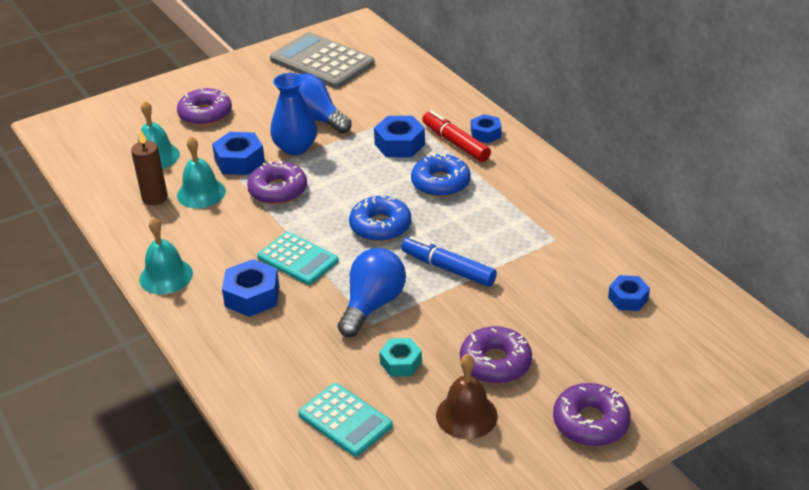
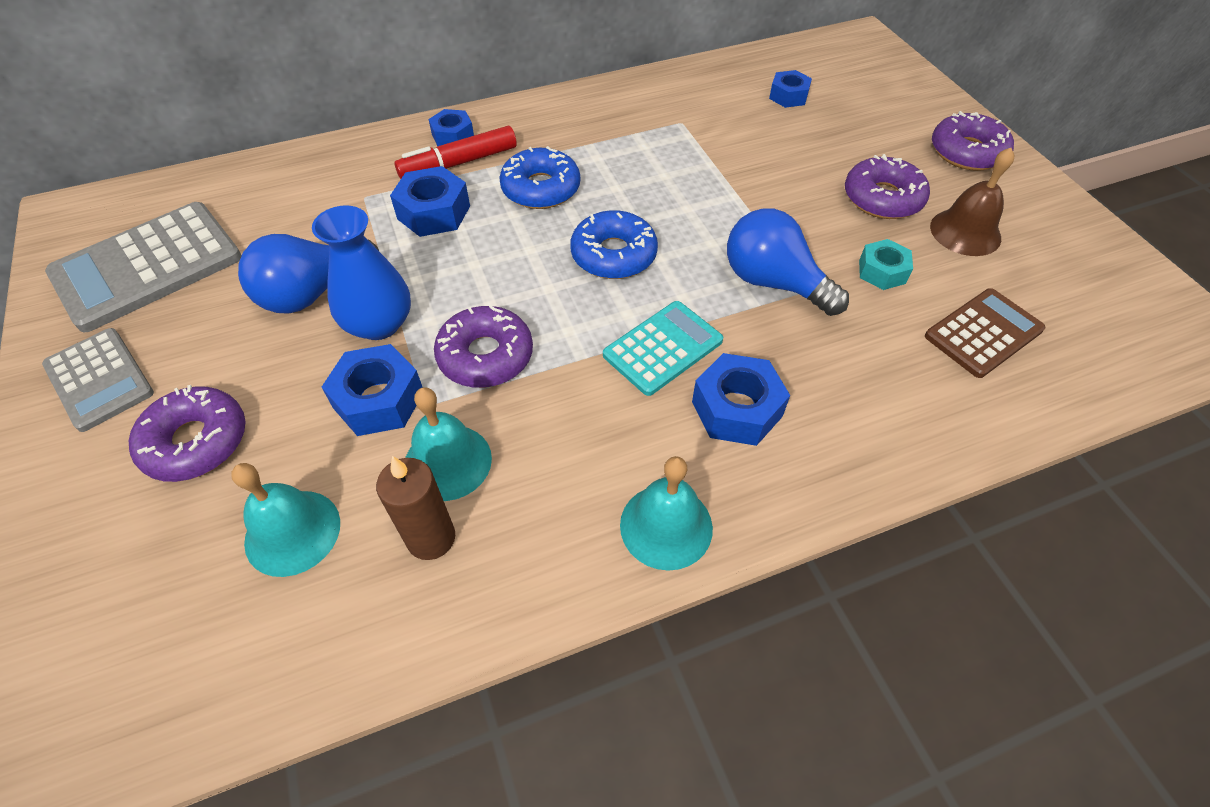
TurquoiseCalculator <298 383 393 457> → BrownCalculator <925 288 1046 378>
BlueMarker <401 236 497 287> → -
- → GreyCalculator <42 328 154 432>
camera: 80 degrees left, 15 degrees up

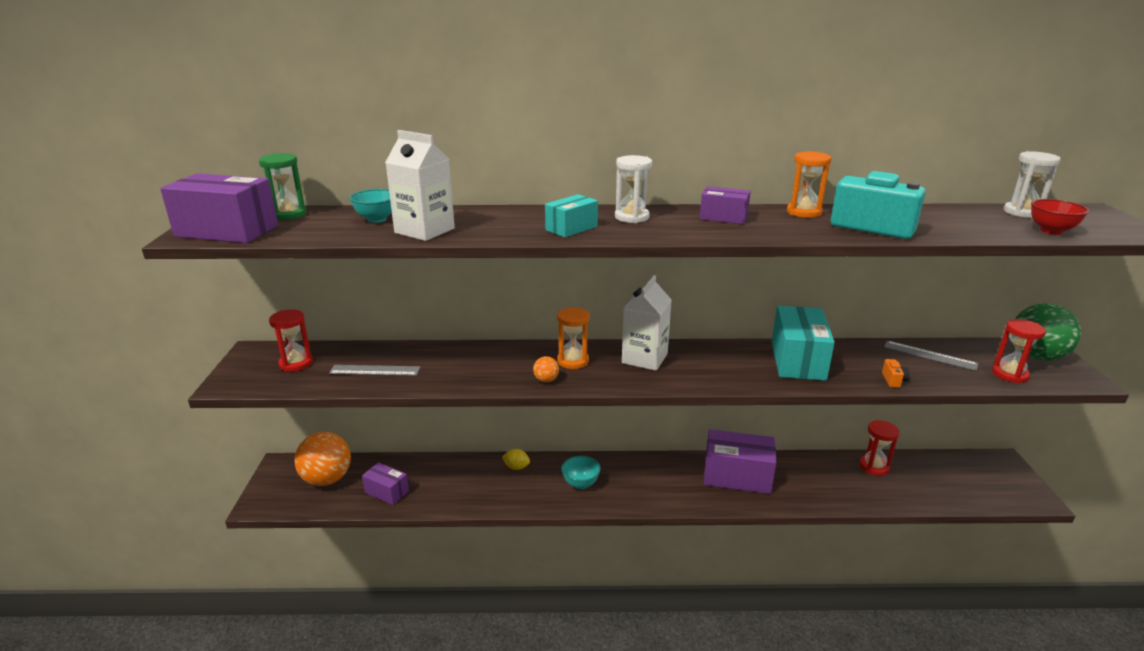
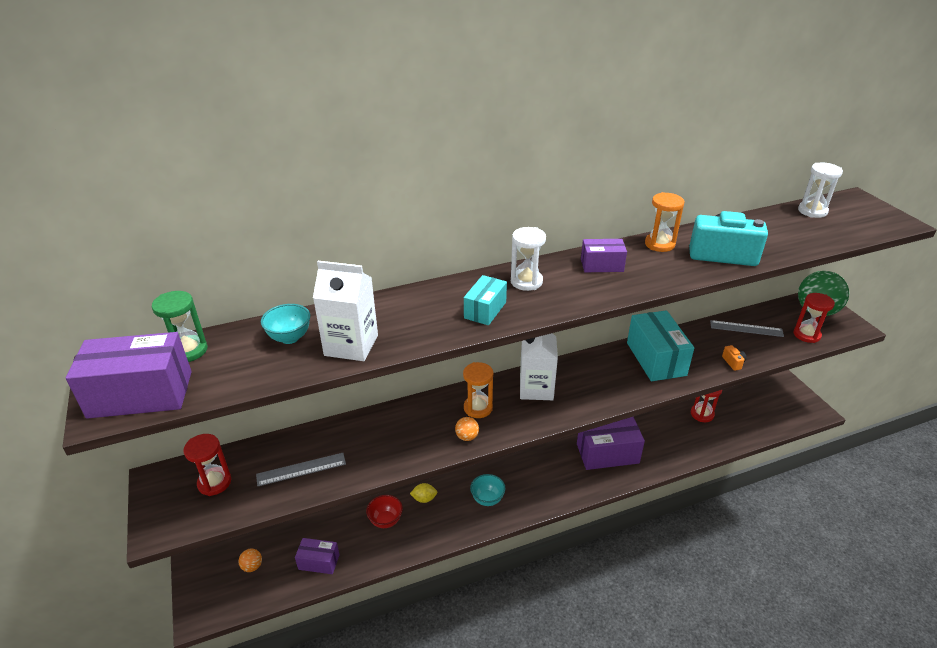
OrangeBall <294 432 351 486> → OrangeBall <239 549 262 572>, x0.43
RedBowl <1031 199 1089 235> → RedBowl <366 495 403 528>, move
camera: 20 degrees left, 10 degrees up

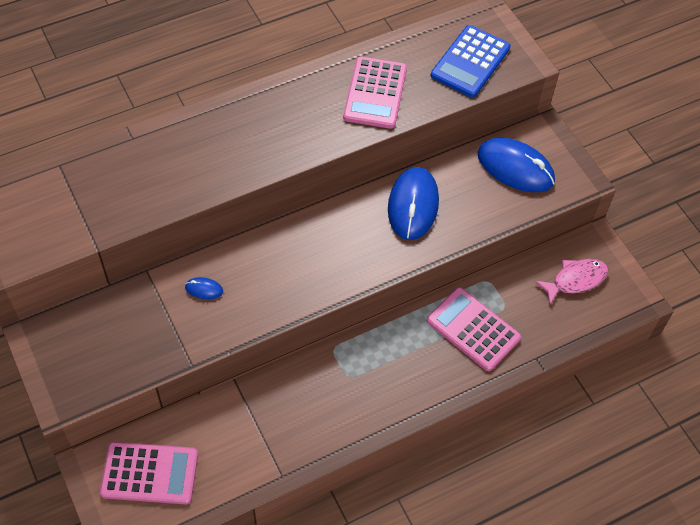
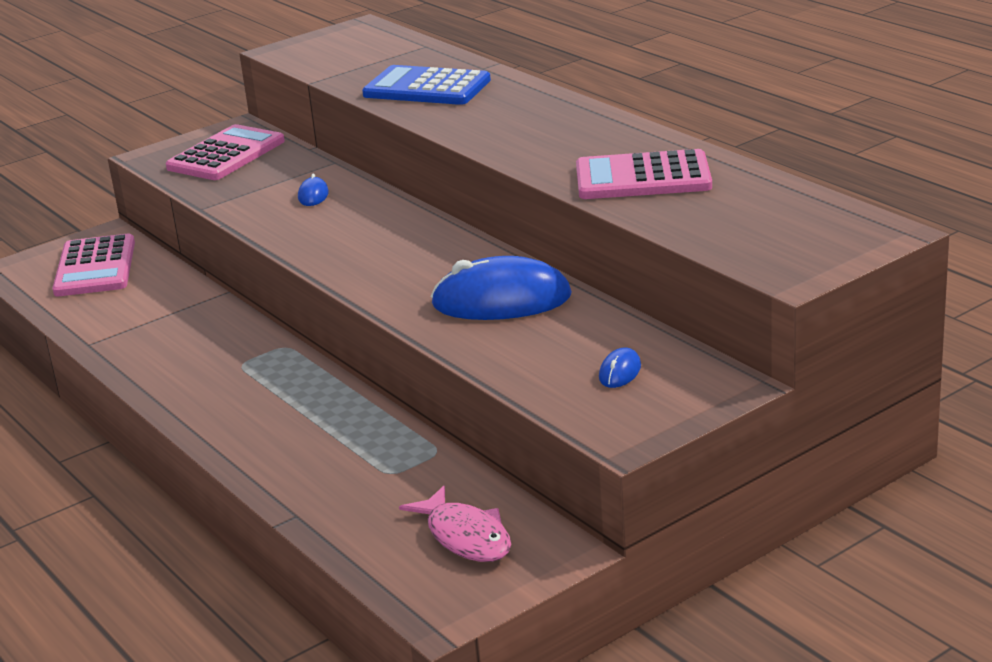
PinkCalculator <427 287 521 371> → PinkCalculator <166 124 285 180>, move
BlueCalculator <431 25 511 97> → BlueCalculator <362 65 491 105>, move
BlueMouse <477 137 555 192> → BlueMouse <599 347 641 388>, x0.43
camera: 85 degrees right, 30 degrees down

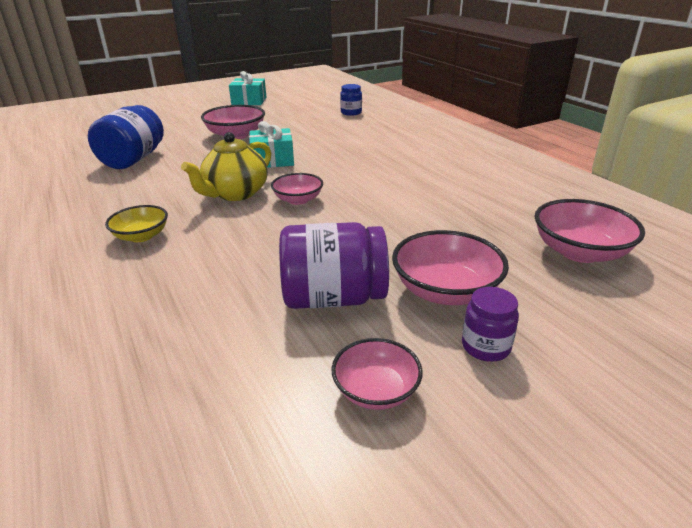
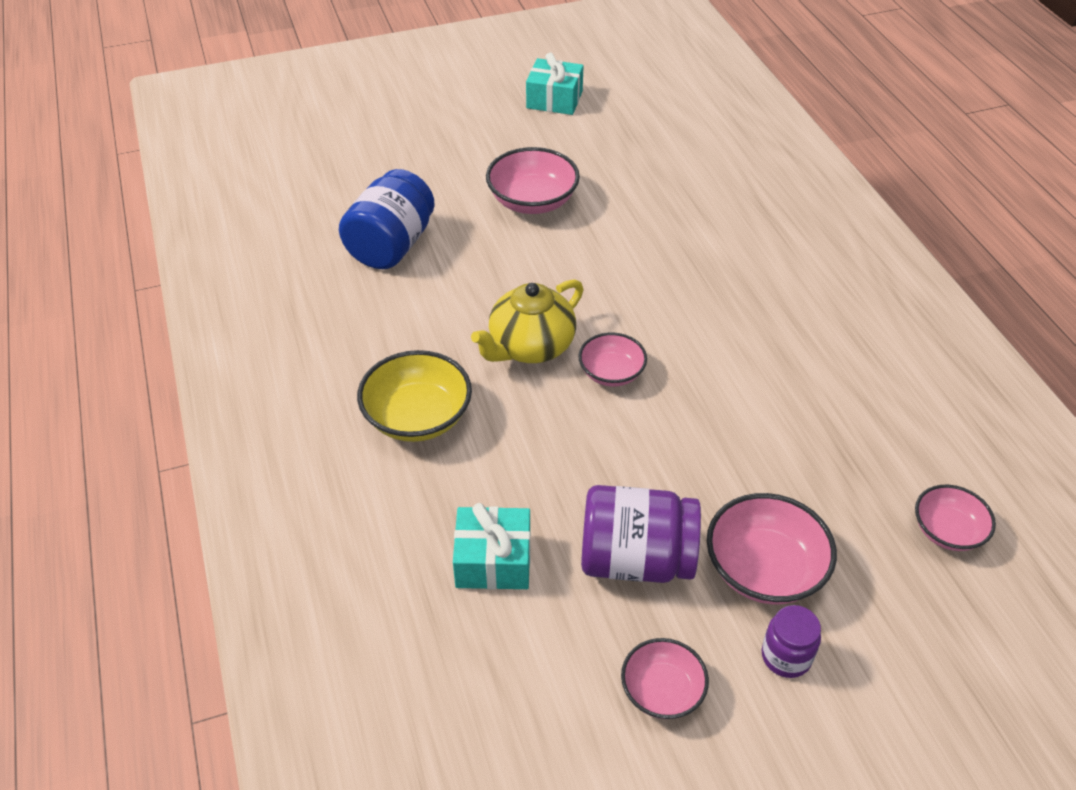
YellowBowl <105 205 168 242> → YellowBowl <357 350 472 442>, x1.59
TurquoiseGift <249 121 294 168> → TurquoiseGift <453 503 530 590>, move
BlueJar <340 84 362 116> → -
PinkBowl <534 199 645 263> → PinkBowl <915 485 996 551>, x0.63
camera: 10 degrees right, 15 degrees up

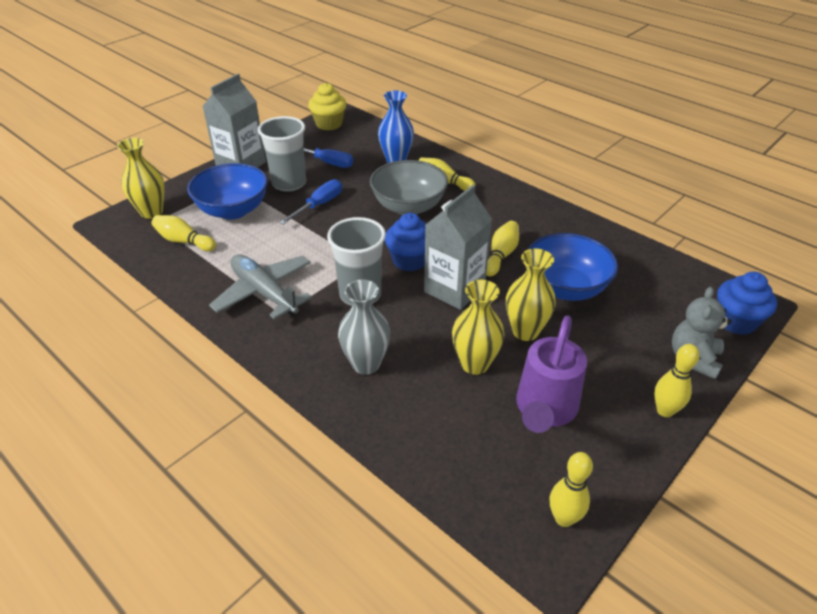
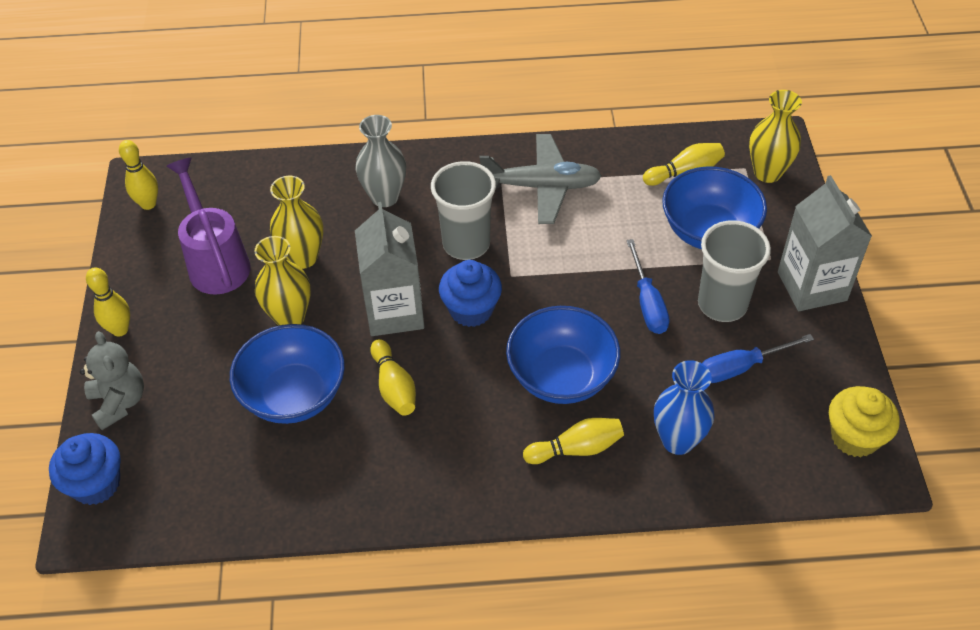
GreyBowl <370 160 448 215> → BlueBowl <506 306 620 404>
camera: 135 degrees right, 10 degrees up

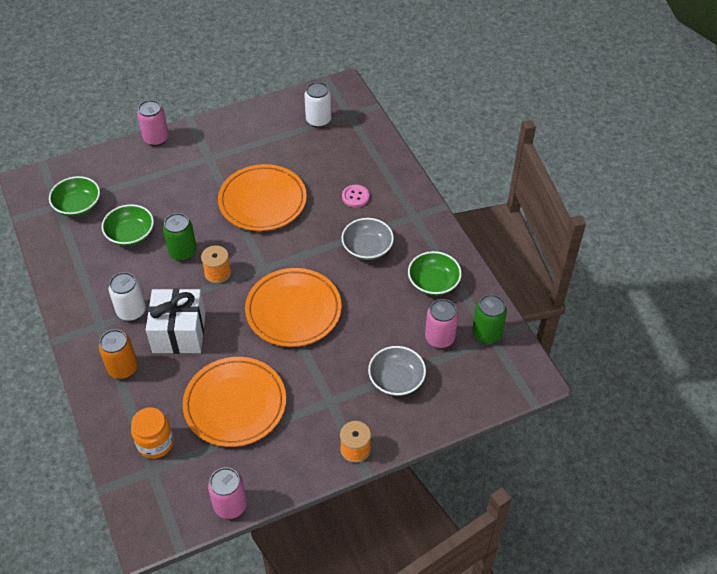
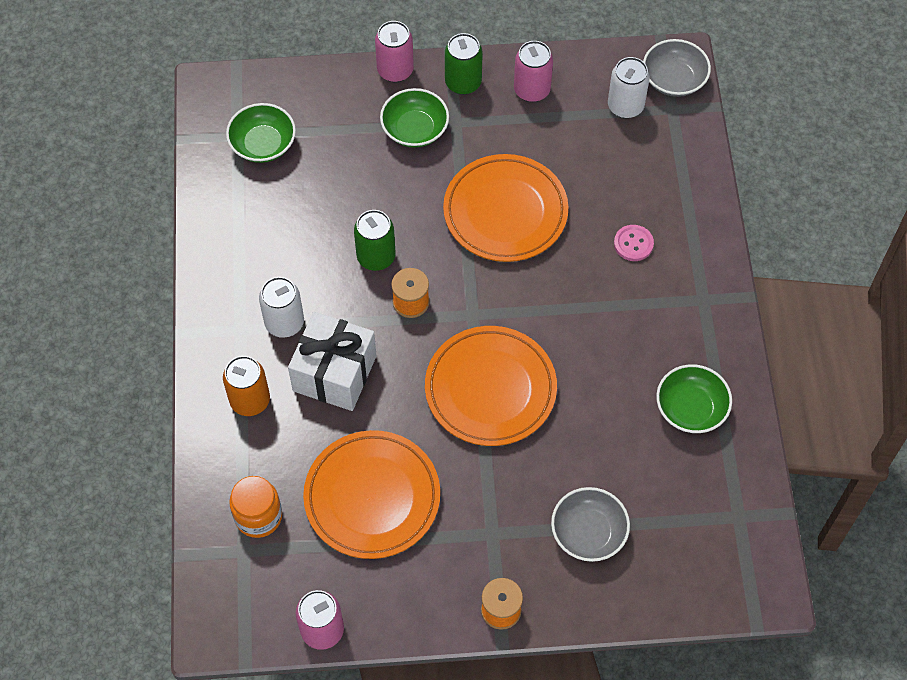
GreenBowl <102 204 154 246> → GreenBowl <380 88 449 148>, move
GreyBowl <341 218 394 260> → GreyBowl <643 39 711 97>, move
PinkCan <425 299 458 348> → PinkCan <514 41 553 102>, move
GreenCan <472 294 507 344> → GreenCan <445 33 483 95>, move
camera: 20 degrees right, 10 degrees up

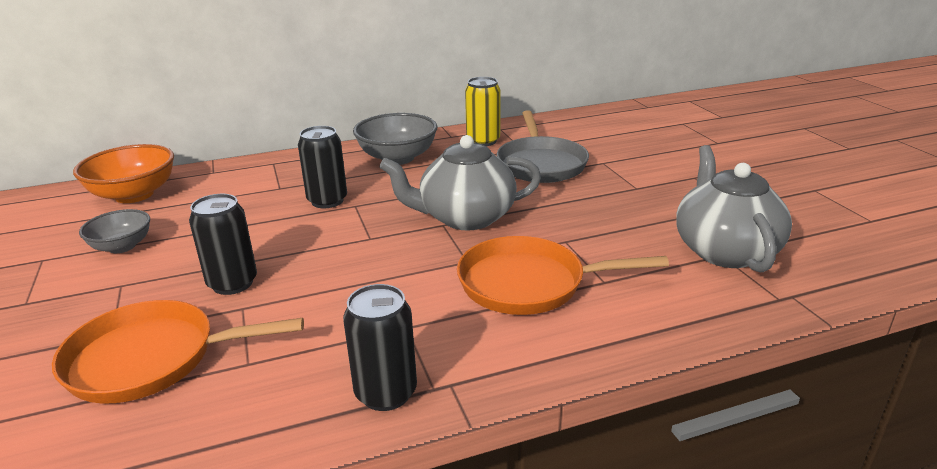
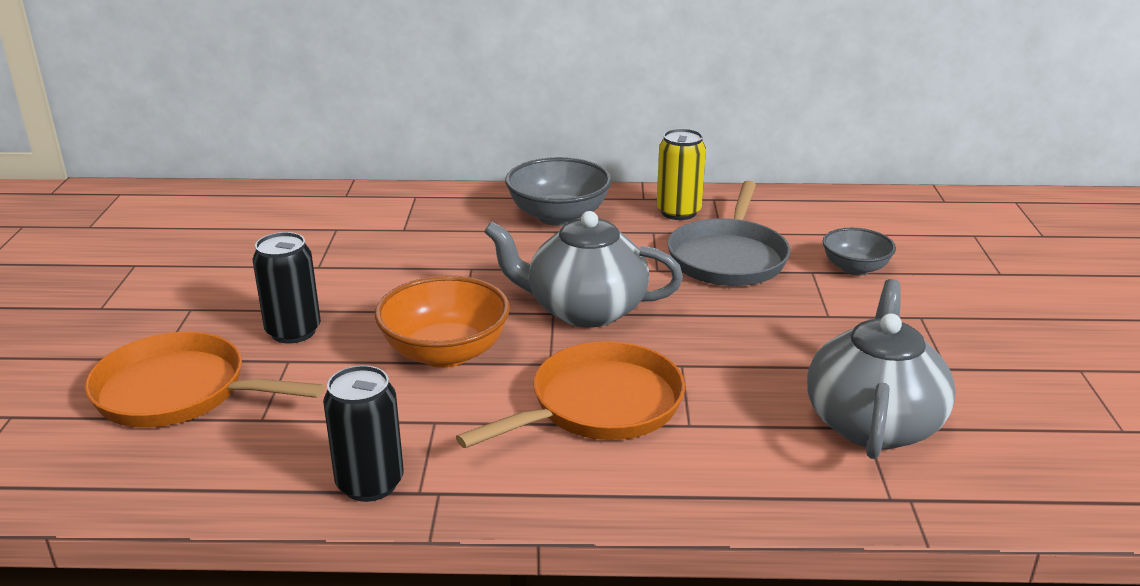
OrangeBowl <73 144 174 203> → OrangeBowl <375 275 510 368>, move
GreyBowl <79 209 150 253> → GreyBowl <823 228 896 275>, move
BlackCan <298 126 347 208> → -
OrangePan <457 236 669 315> → OrangePan <456 341 685 448>, 120 degrees clockwise
camera: 20 degrees right, 0 degrees up

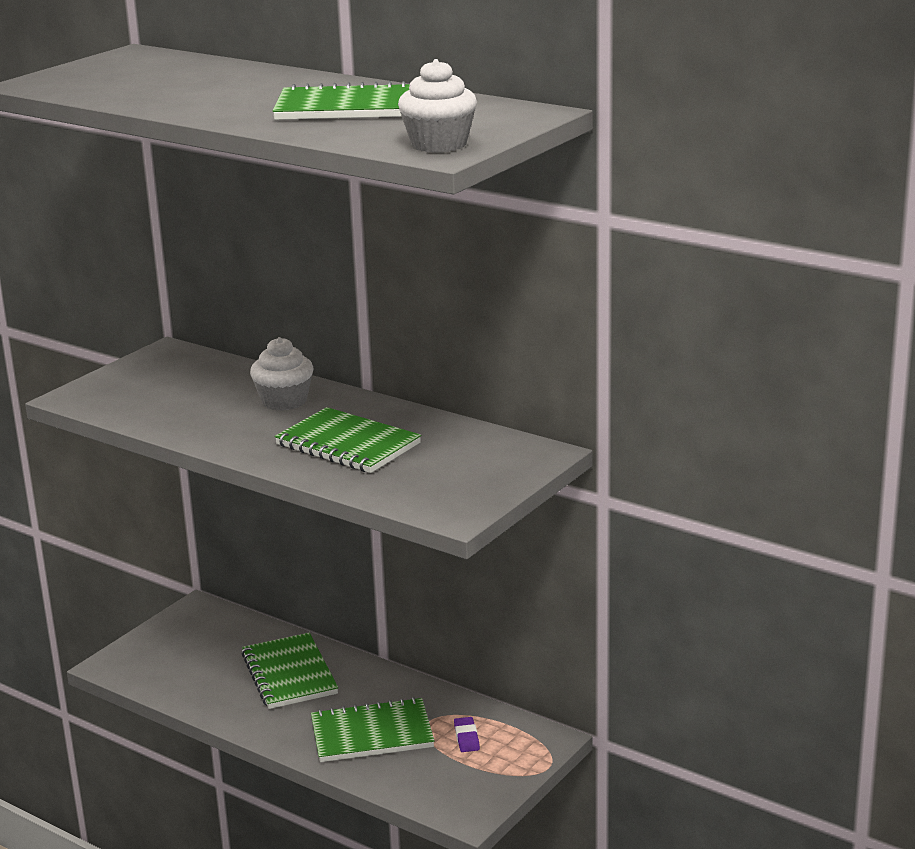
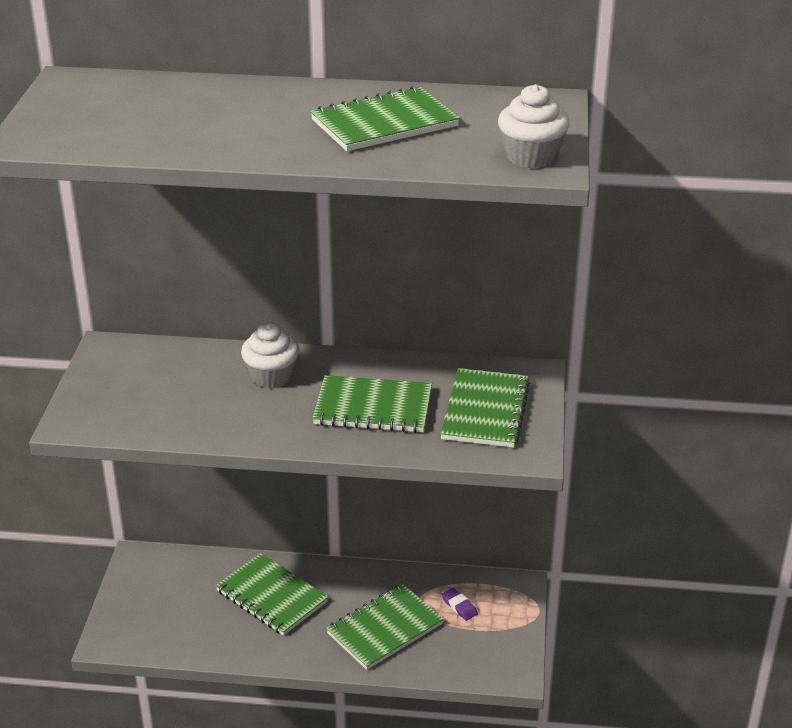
- → GreenNotebook <440 368 530 448>
camera: 30 degrees left, 10 degrees up

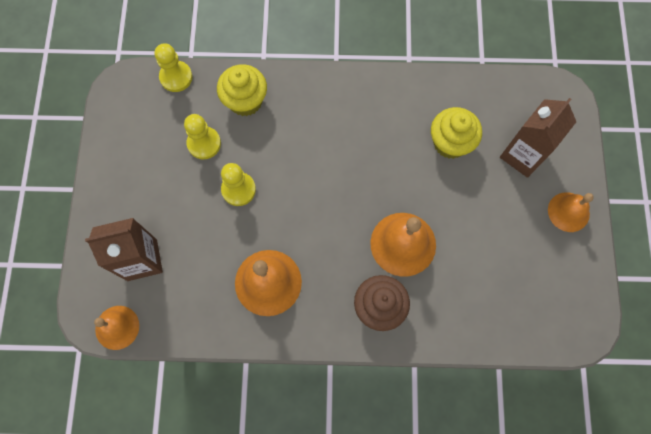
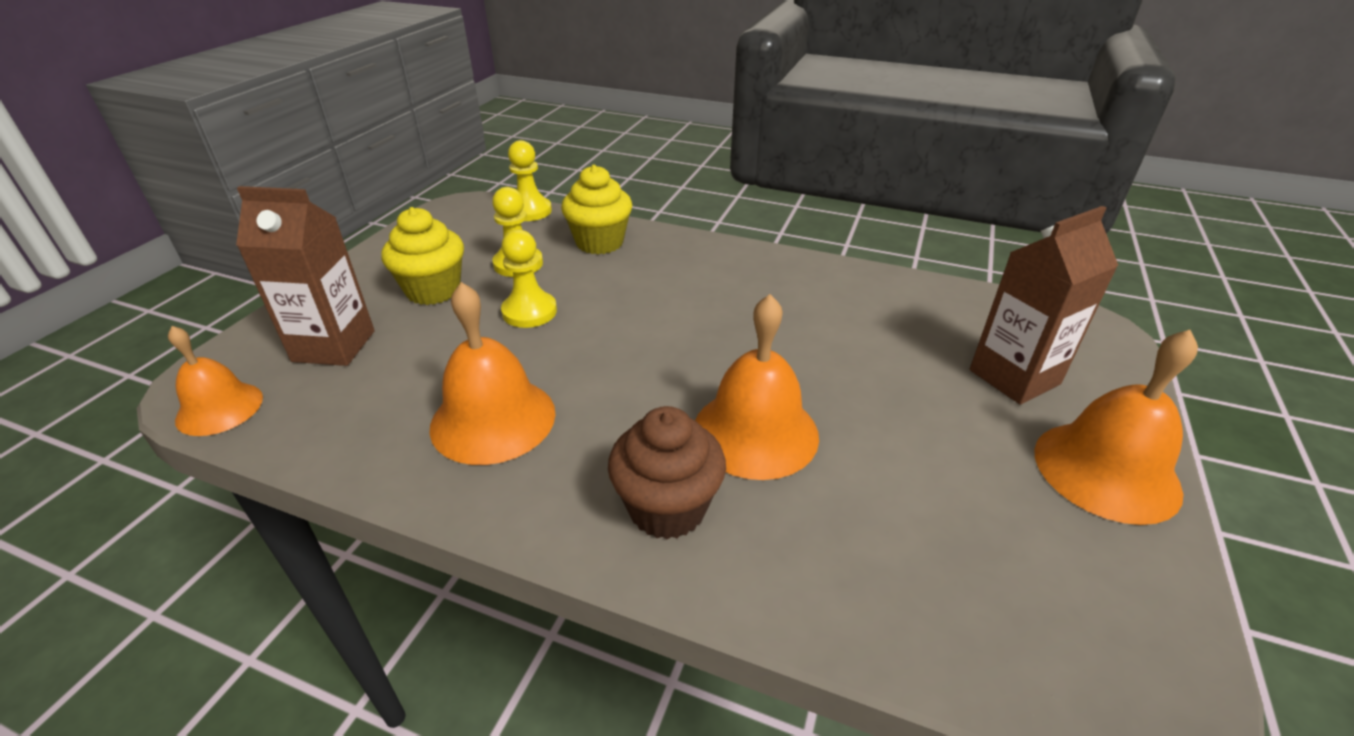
YellowCupcake <431 107 482 159> → YellowCupcake <381 207 464 305>, move
OrangeBell <548 192 594 232> → OrangeBell <1034 330 1198 525>, x1.55
camera: 20 degrees right, 35 degrees down

